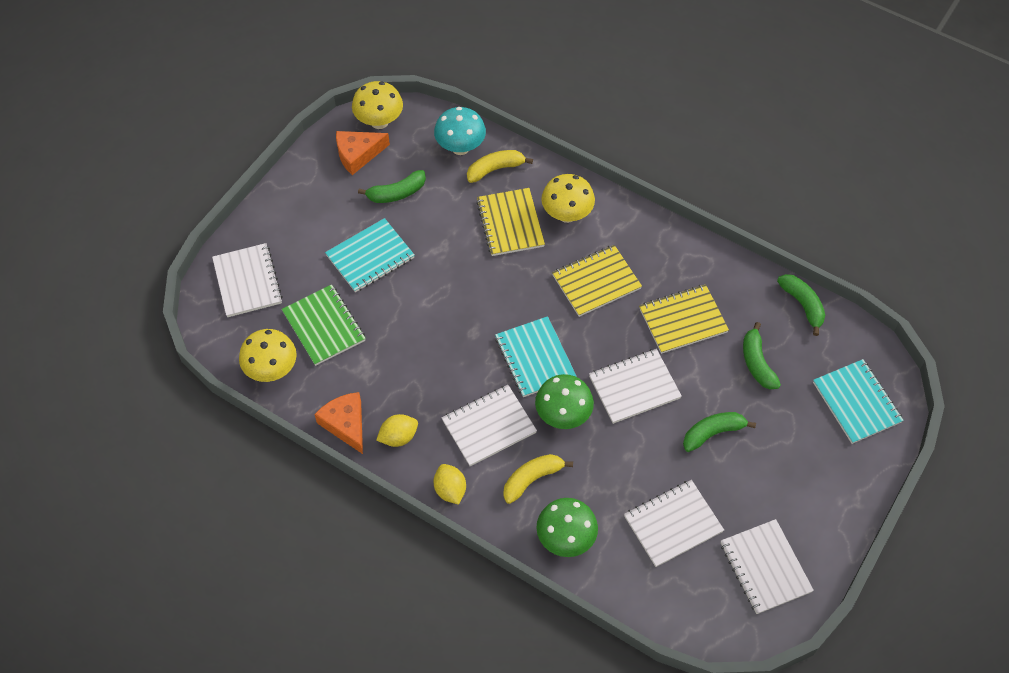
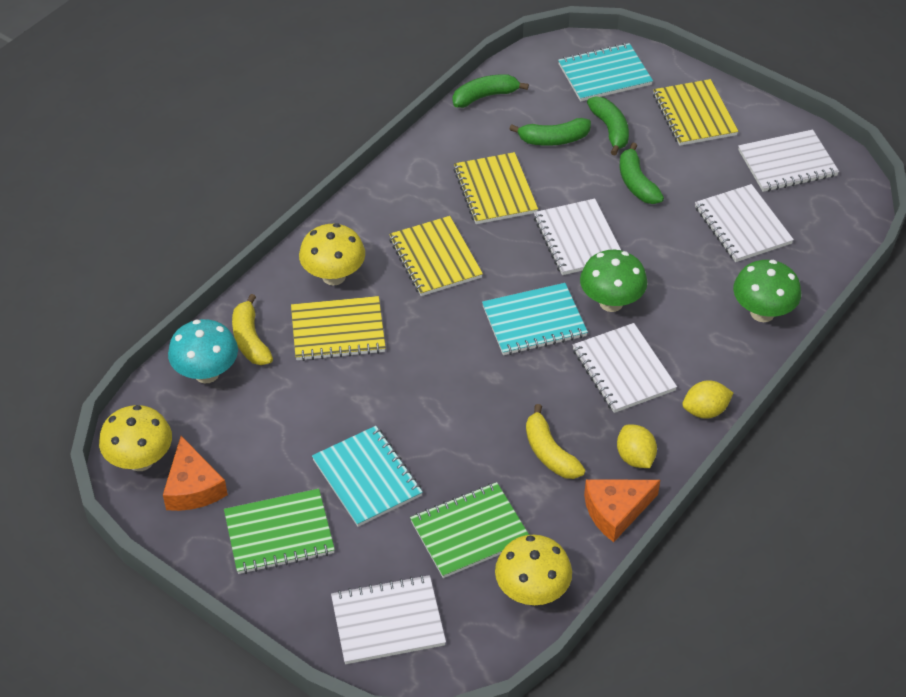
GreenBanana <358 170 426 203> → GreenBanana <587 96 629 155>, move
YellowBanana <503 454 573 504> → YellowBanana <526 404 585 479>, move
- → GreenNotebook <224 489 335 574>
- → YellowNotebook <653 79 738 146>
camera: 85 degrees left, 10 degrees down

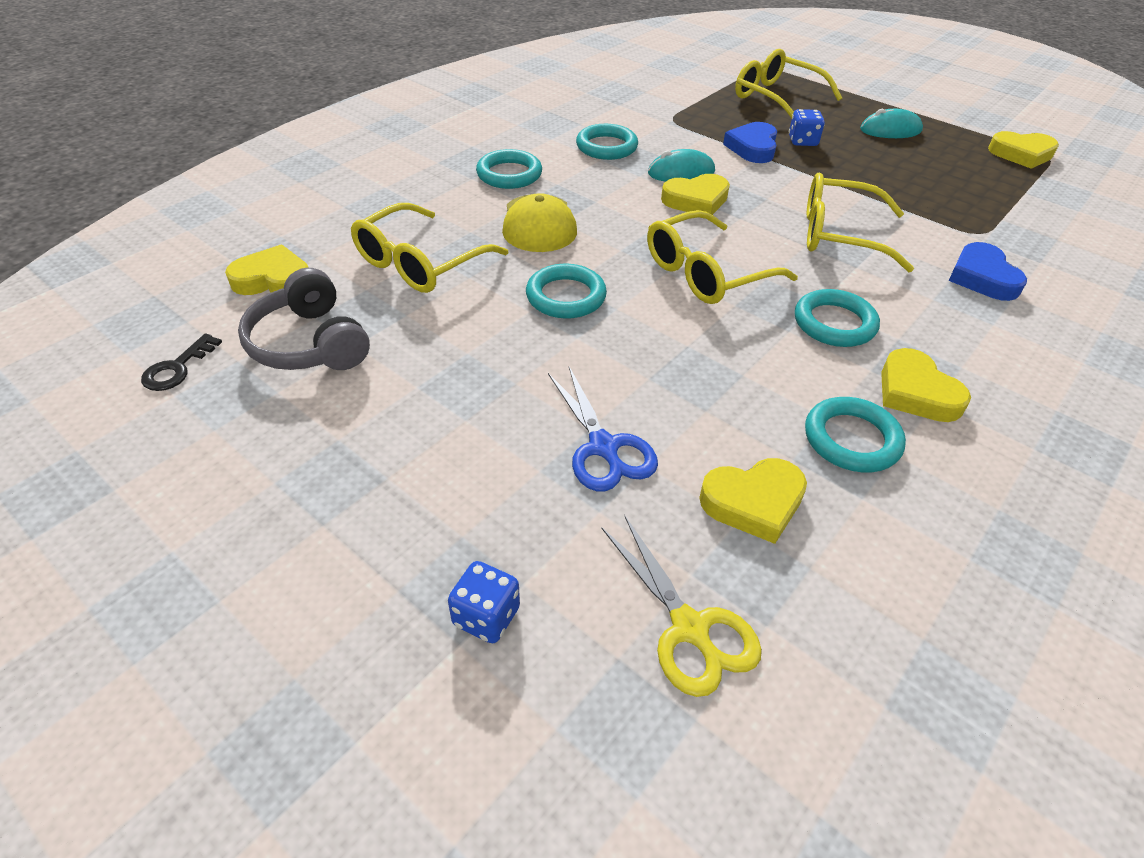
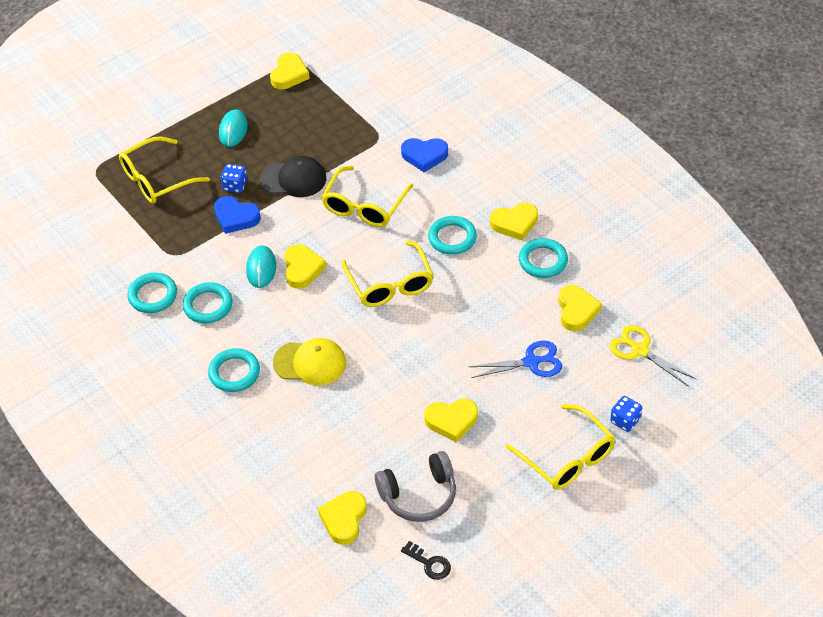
YellowGlasses <351 203 508 293> → YellowGlasses <505 404 615 490>, move
TurquoiseRing <526 264 607 318> → TurquoiseRing <127 273 177 313>, move
YellowScissors <601 516 762 697> → YellowScissors <609 325 696 386>, 120 degrees counterclockwise
- → BlackCap <260 156 326 197>
- → YellowHeart <424 399 478 442>
camera: 75 degrees left, 5 degrees up

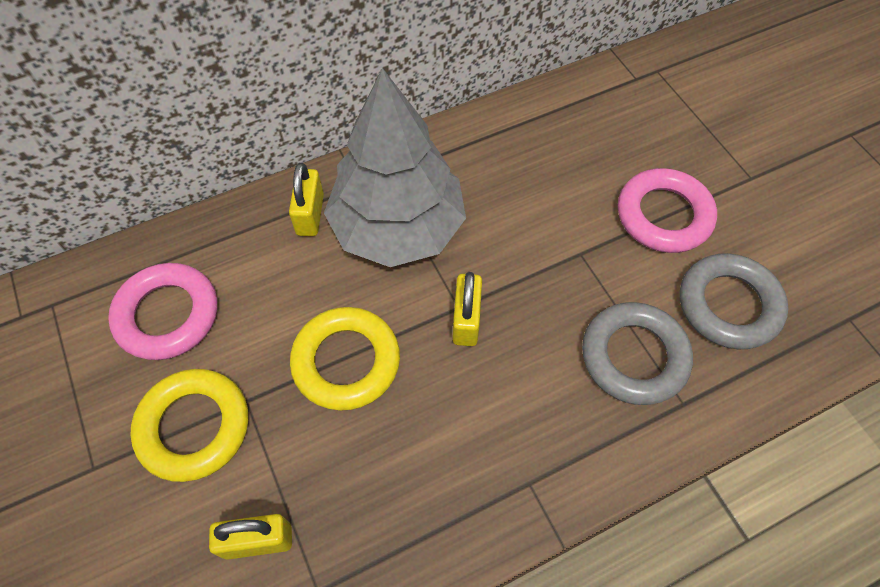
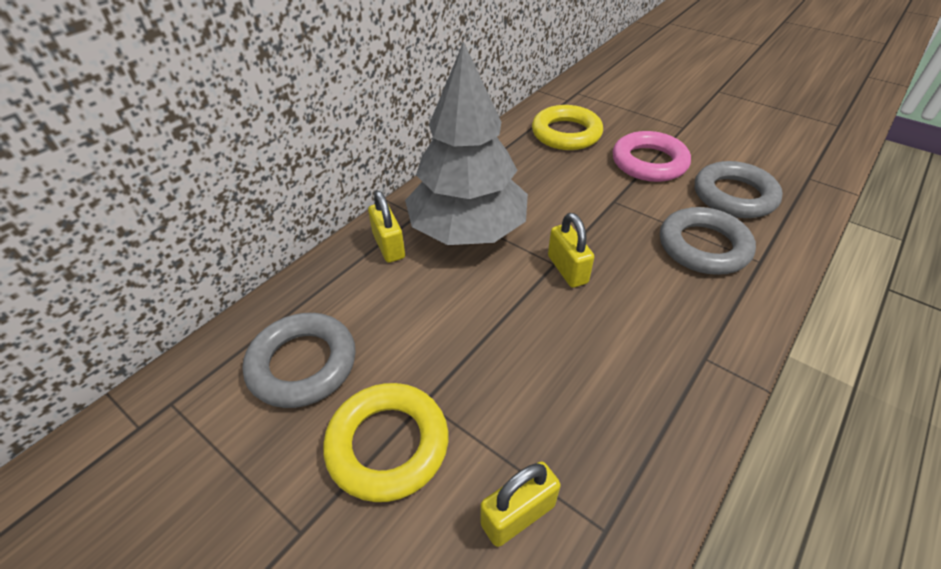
PinkRing <108 263 217 360> → GreyRing <243 313 356 408>
YellowRing <290 307 400 411> → YellowRing <532 105 603 150>, move
camera: 25 degrees left, 15 degrees down

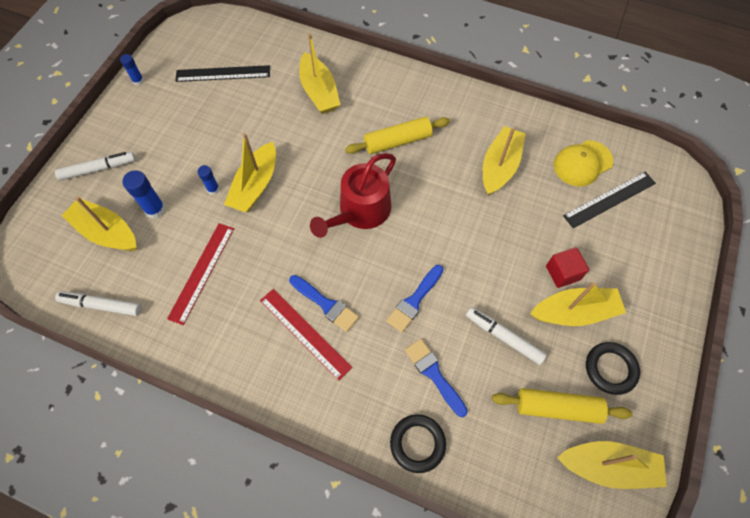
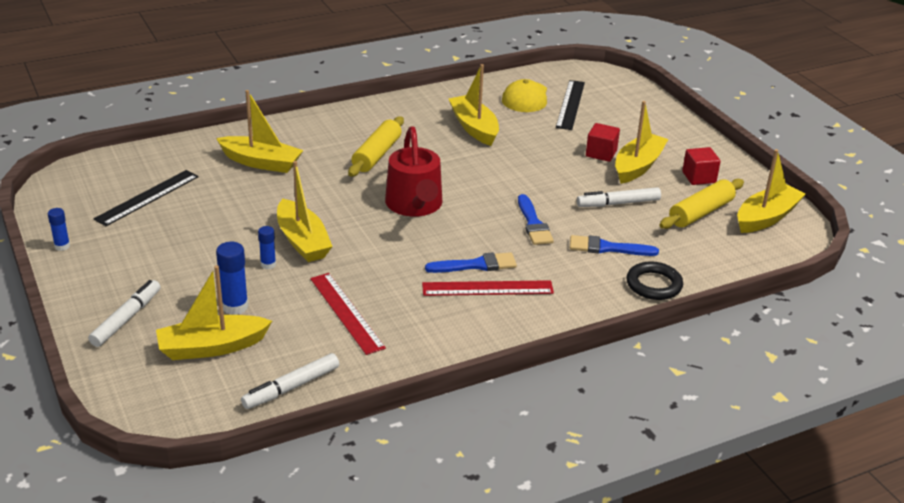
BlackRing <586 342 640 395> → RedCube <682 147 721 185>
camera: 50 degrees left, 30 degrees down

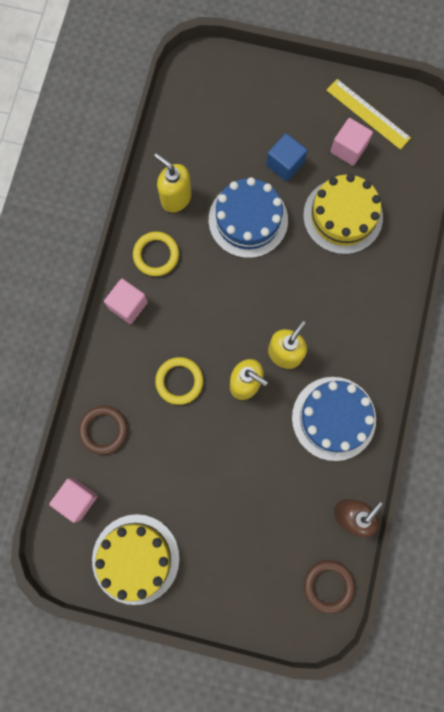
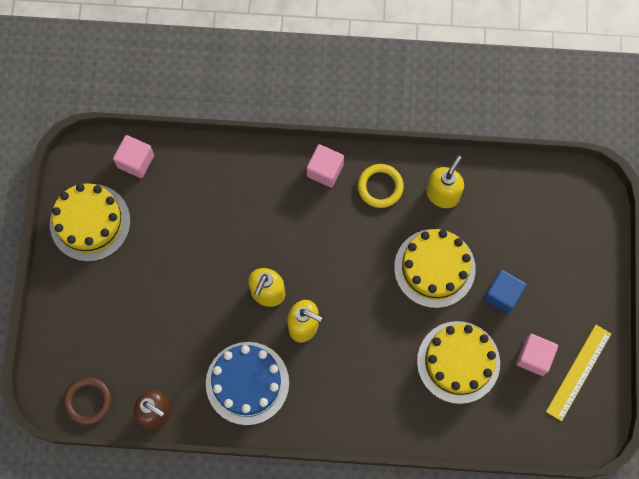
BrownRing <79 406 128 455> → -
YellowRing <155 357 203 405> → -
BlueCake <209 177 288 258> → YellowCake <394 229 476 308>
camera: 80 degrees right, 5 degrees down

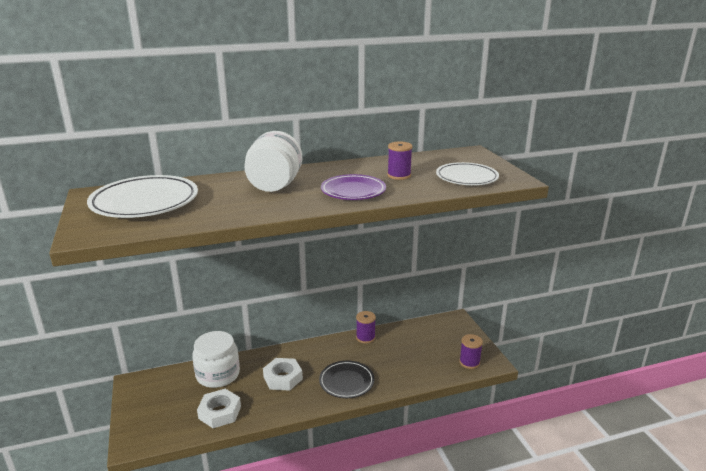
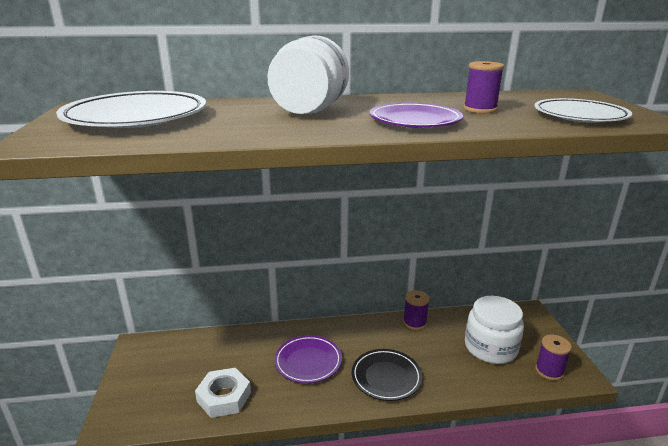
WhiteJar <192 331 240 388> → WhiteJar <465 296 524 364>, move
WhiteNut <263 358 303 391> → PurplePlate <274 335 342 383>
camera: 10 degrees right, 0 degrees up

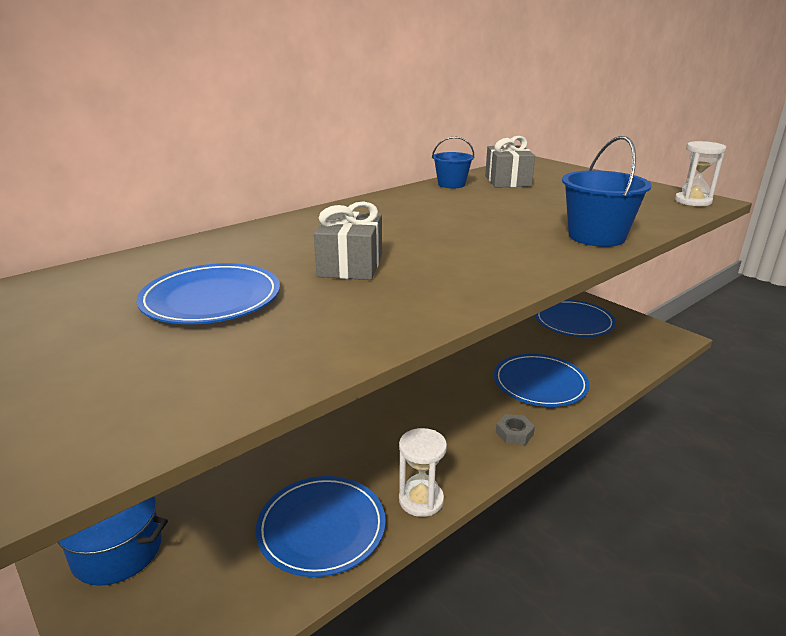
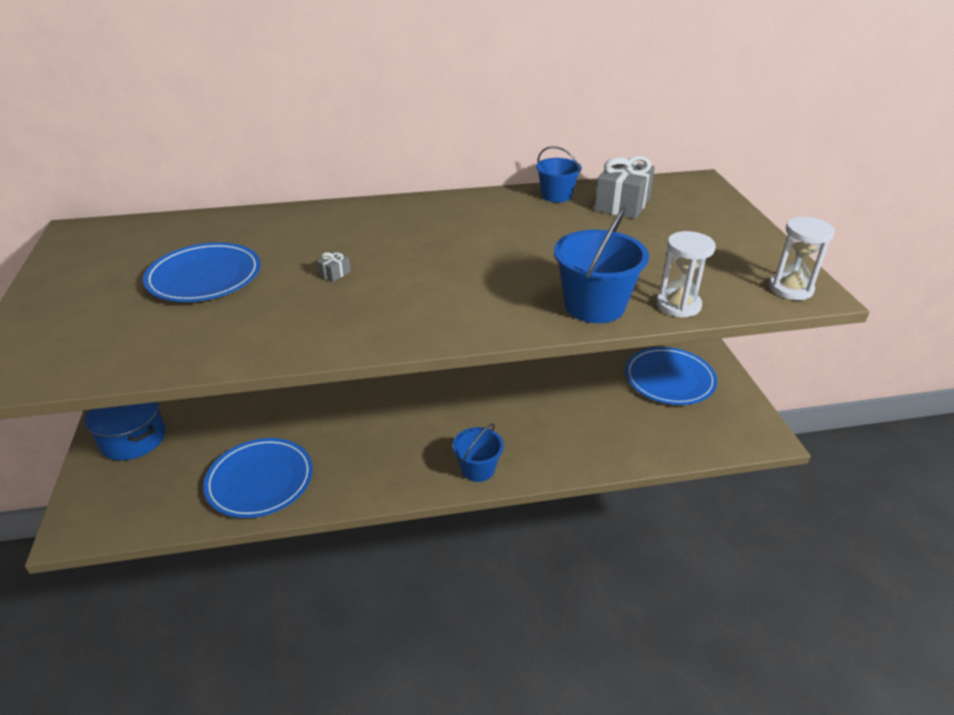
GreyGift <314 201 382 280> → GreyGift <317 252 351 282>, x0.41
WhiteHourglass <399 428 447 517> → WhiteHourglass <657 231 716 318>, move
BluePlate <494 354 590 407> → -
GreyNut <496 414 535 445> → BlueBucket <453 423 504 482>
camera: 30 degrees right, 10 degrees up

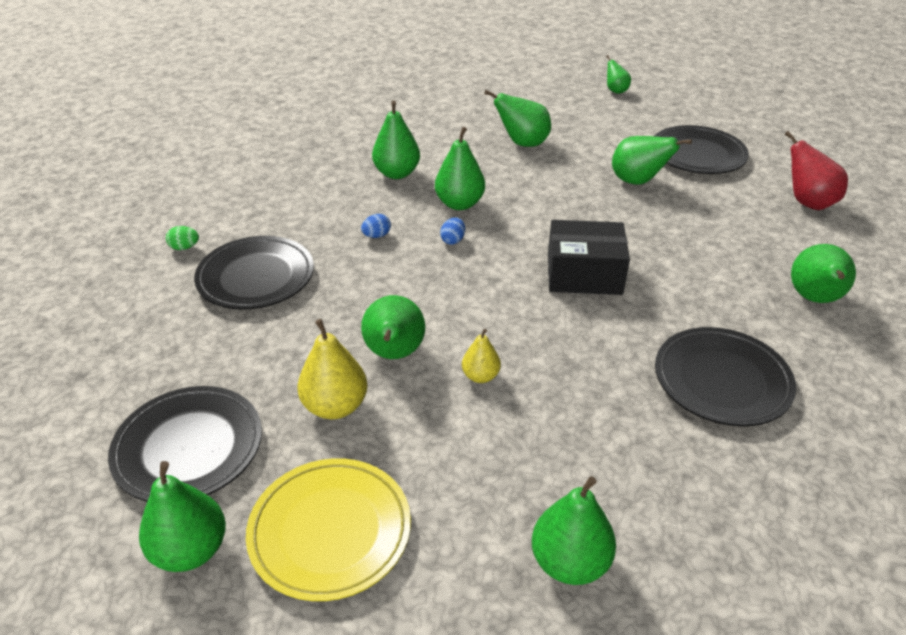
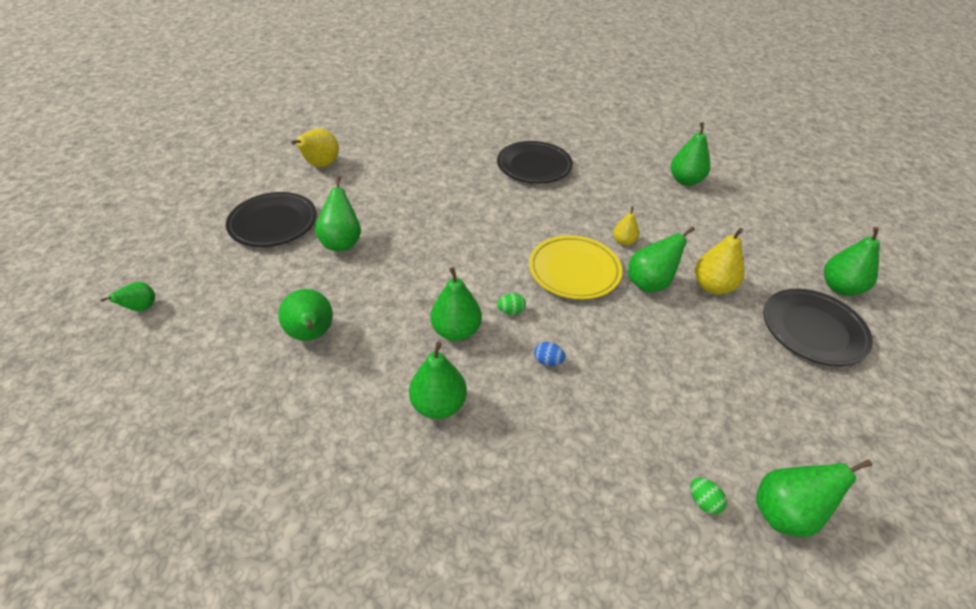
BlackPlate <194 236 314 310> → -
YellowPlate <246 458 411 601> → YellowPlate <529 235 622 300>, move
BlueEgg <440 217 465 245> → GreenEgg <497 293 526 315>
BlackBox <548 220 630 295> → -
RedPear <785 131 848 210> → YellowPear <291 128 339 167>
GreenPear <791 244 856 303> → GreenPear <756 460 872 537>, move
camera: 125 degrees left, 5 degrees up

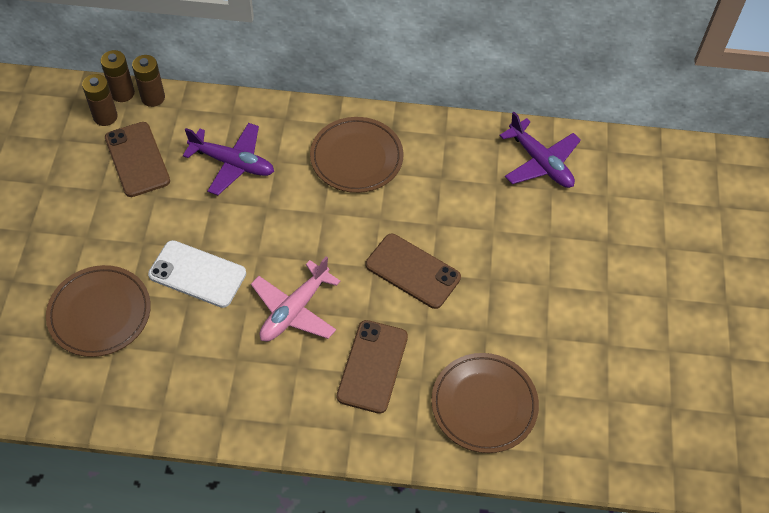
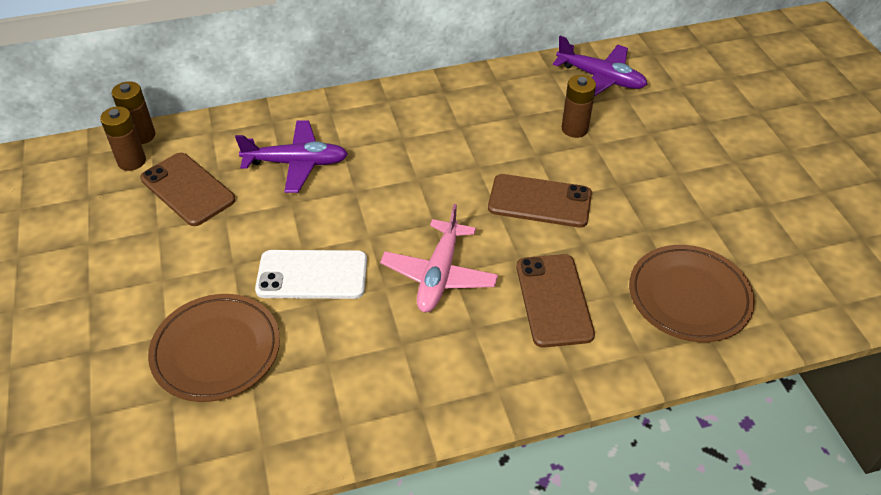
BrownBattery <132 55 165 107> → BrownBattery <562 75 596 138>, move
BrownPlate <310 117 403 193> → -
camera: 20 degrees left, 10 degrees down

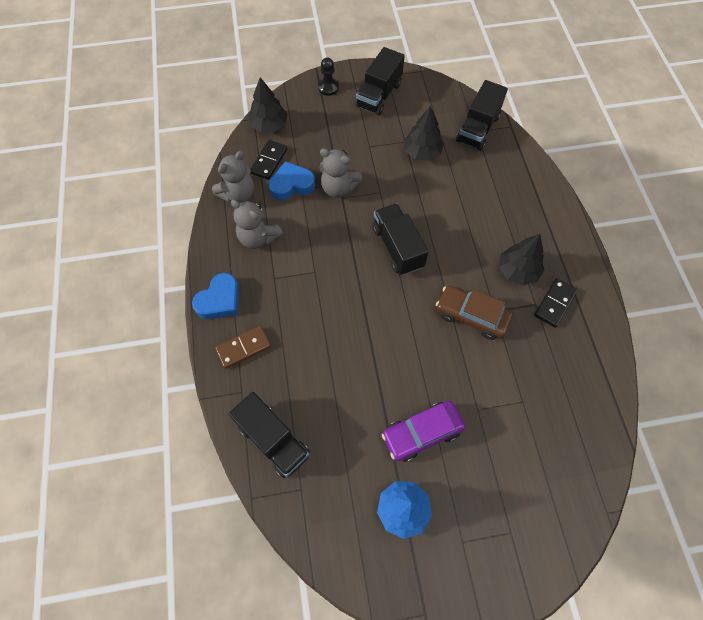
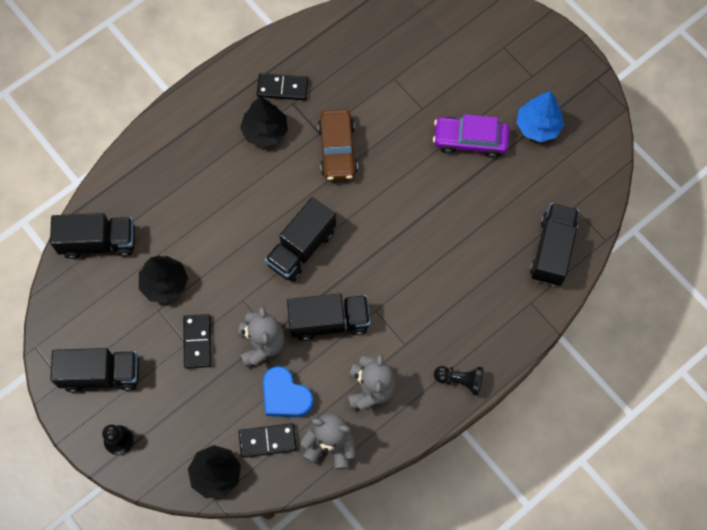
BlueHeart <192 273 239 319> → BlackPawn <434 366 483 396>
BrownDomino <215 326 271 369> → -
PurpleCar <382 401 465 462> → PurpleCar <433 114 510 158>, 150 degrees clockwise
- → BlackDomino <183 314 212 369>
- → BlackTruck <287 293 370 341>
camera: 120 degrees left, 5 degrees up

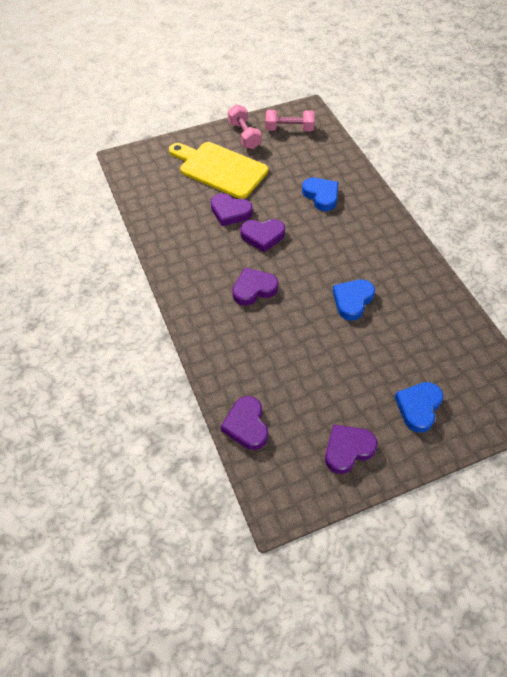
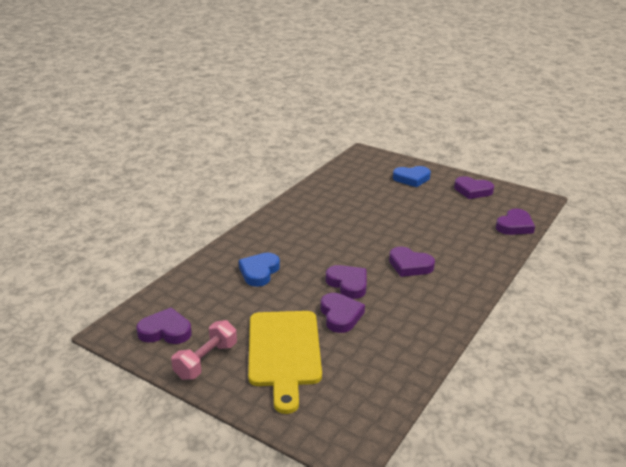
PinkDumbbell <265 110 315 131> → PurpleHeart <136 307 192 344>
BlueHeart <333 279 375 320> → -
camera: 125 degrees left, 25 degrees down

